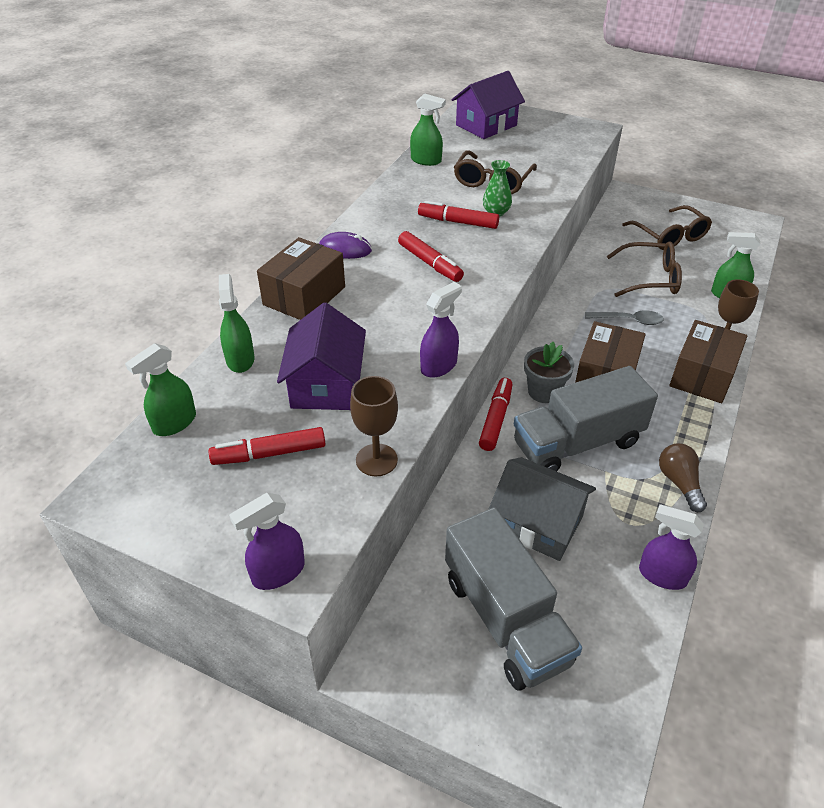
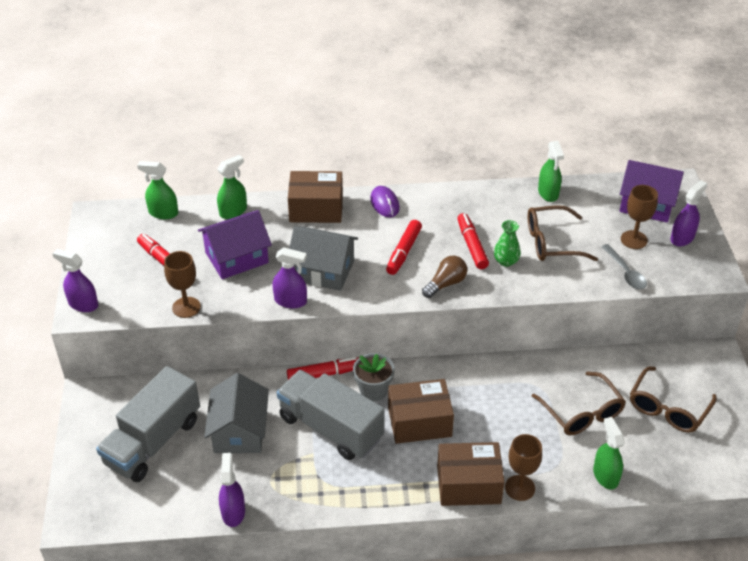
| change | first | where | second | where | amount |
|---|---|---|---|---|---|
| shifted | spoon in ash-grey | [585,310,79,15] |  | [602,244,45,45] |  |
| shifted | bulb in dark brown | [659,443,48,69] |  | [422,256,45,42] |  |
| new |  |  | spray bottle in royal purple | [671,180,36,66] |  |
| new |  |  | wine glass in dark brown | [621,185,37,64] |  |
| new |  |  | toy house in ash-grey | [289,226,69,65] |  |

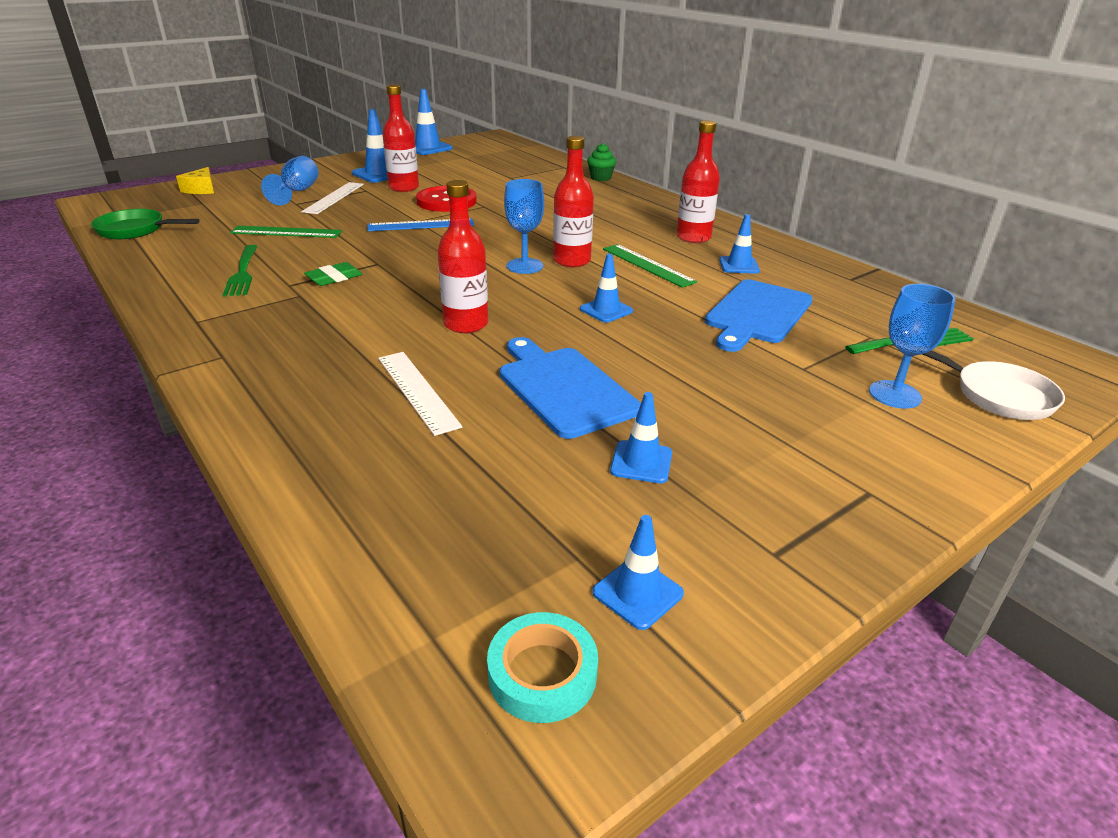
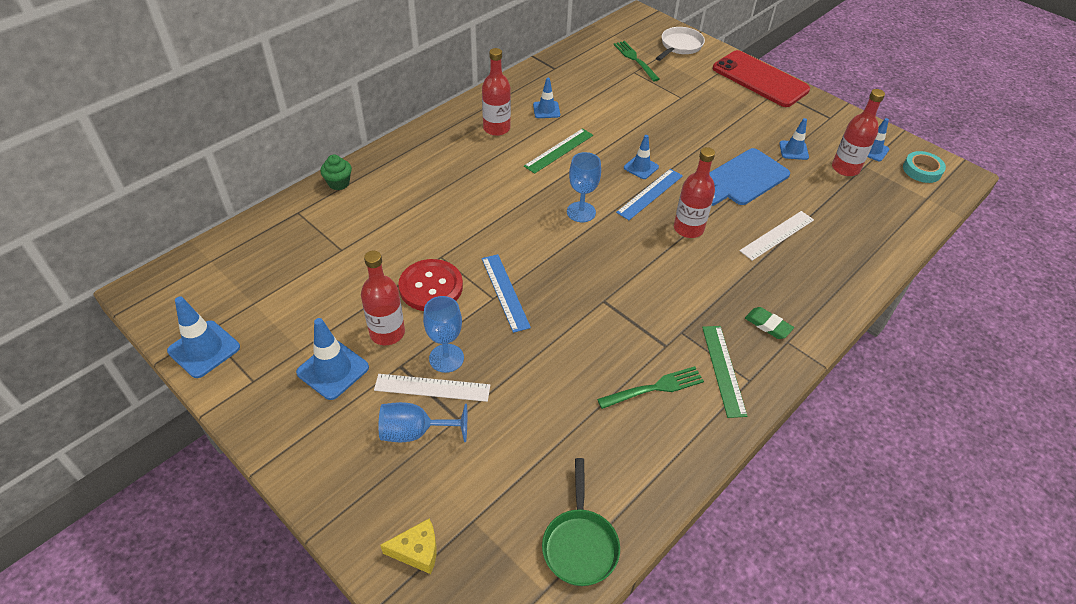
| change | first | where | second | where | amount |
|---|---|---|---|---|---|
| shifted | drink bottle in scarlet | [553,136,41,131] |  | [832,89,53,87] |  |
| shifted | ruler in green | [230,226,112,12] |  | [702,326,45,92] |  |
| shifted | gum eraser in green | [304,262,59,24] |  | [745,307,49,32] |  |
| gone | cutting board in blue | [705,280,108,72] |  |  |  |
| shifted | wine glass in blue | [869,284,87,125] |  | [423,296,41,77] |  |
| new |  |  | smartphone in scarlet | [713,50,97,57] |  |
| new |  |  | ruler in blue | [616,169,67,51] |  |

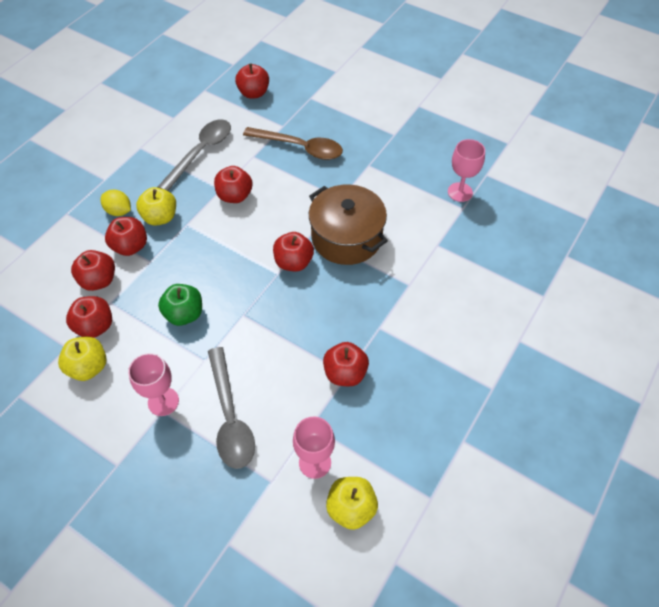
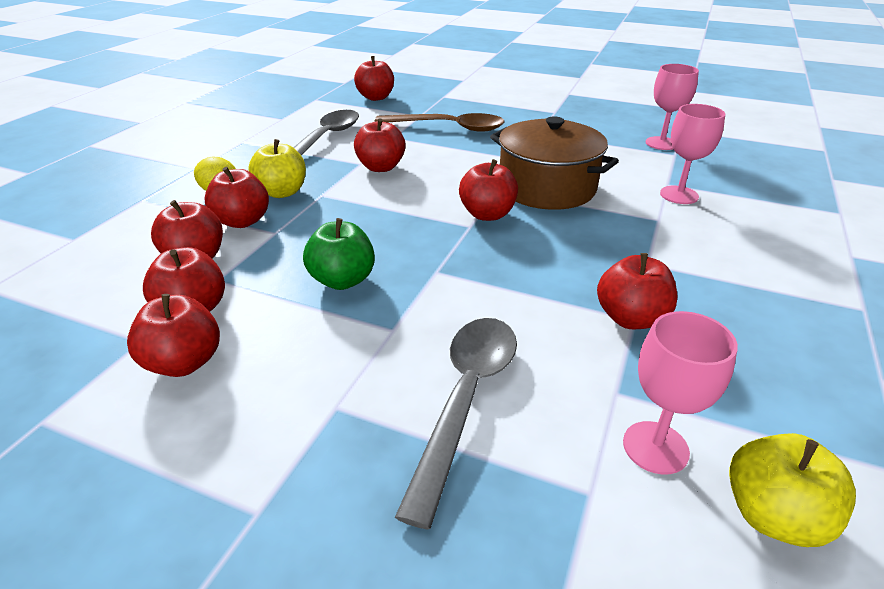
| change | first | where | second | where | amount |
|---|---|---|---|---|---|
| repainted | toy apple in golden | [58,337,49,44] | toy apple in scarlet | [127,294,93,83] |  |
| rotated | spoon in ash-grey | [208,347,47,122] |  | [395,318,122,212] | 135 degrees counterclockwise |
| shifted | wine glass in rosy | [128,353,51,63] |  | [660,104,65,100] |  |

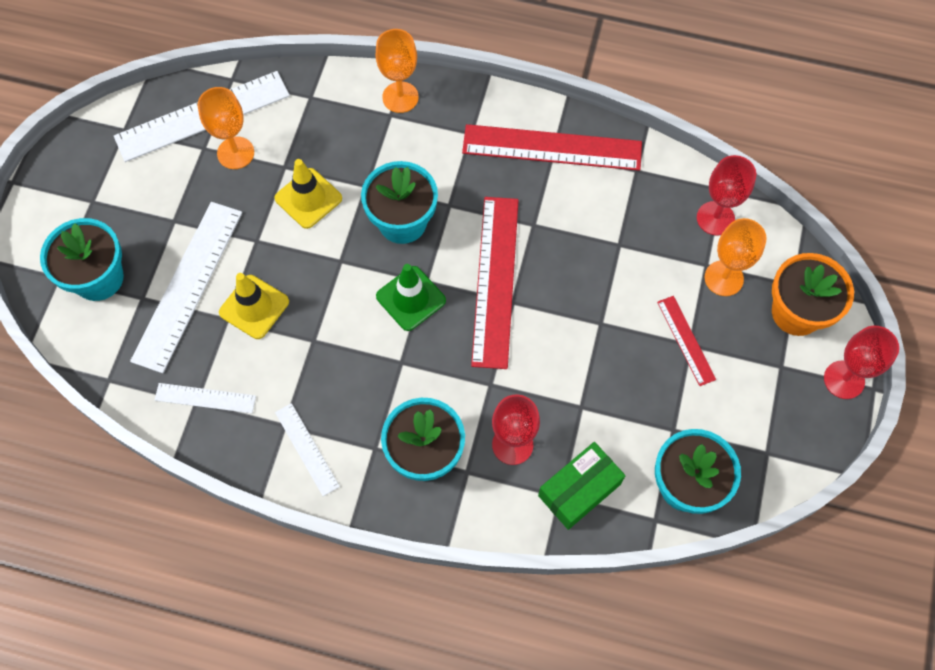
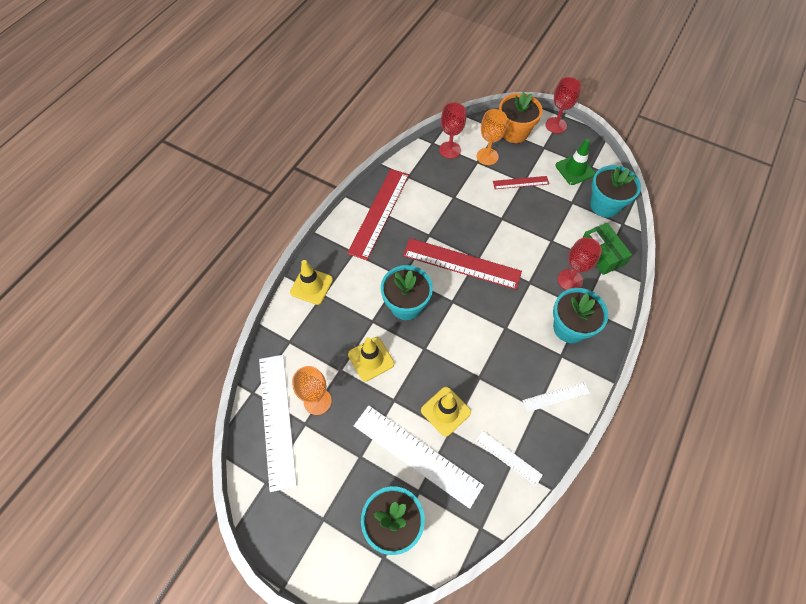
| change | first | where | second | where | amount |
|---|---|---|---|---|---|
| swapped | wine glass in orange | [376,29,43,84] | safety cone in golden | [290,260,43,45] |  |
| shifted | safety cone in green | [376,264,70,67] |  | [555,139,40,46] |  |
| rotated | ruler in pure white | [155,383,101,30] |  | [476,431,67,55] | 75 degrees counterclockwise |

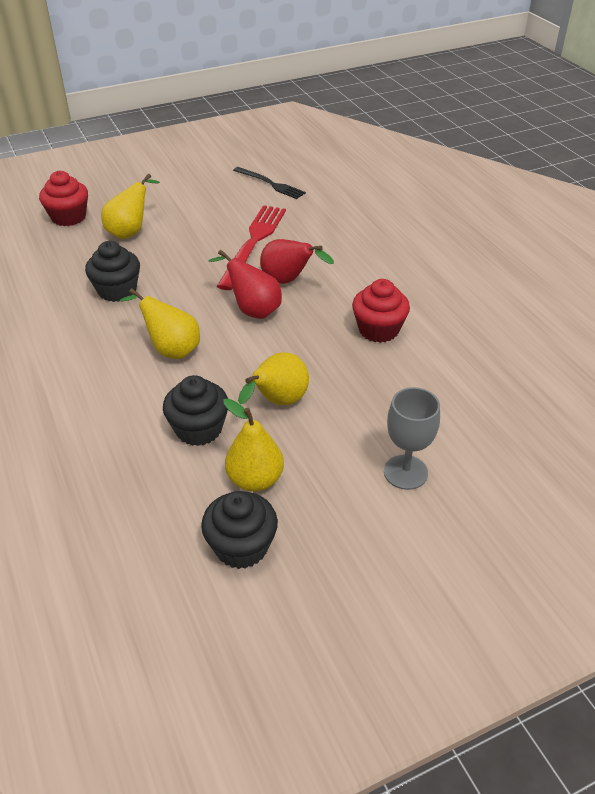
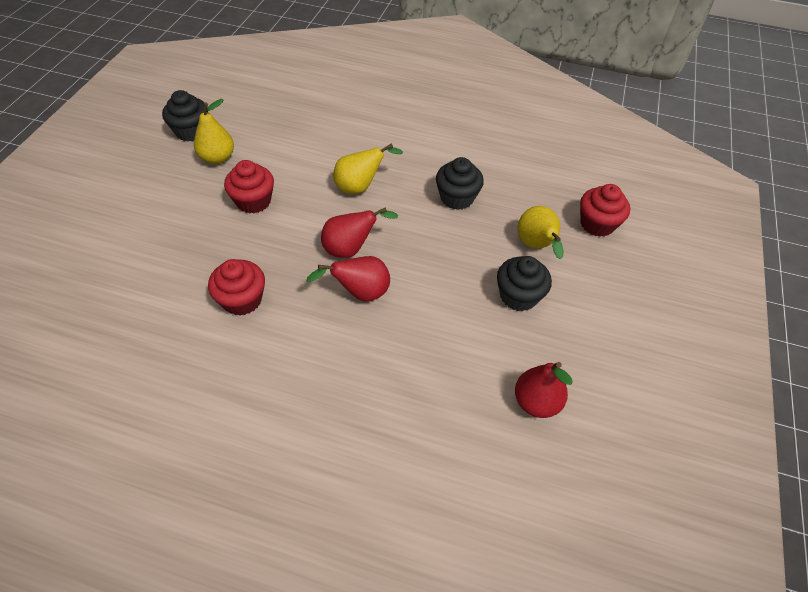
| change | first | where | second | where | amount |
|---|---|---|---|---|---|
| swapped | dinner fork in ebony | [233,167,73,32] | toy pear in scarlet | [515,362,58,56] |  |
| gone | dinner fork in scarlet | [217,205,69,85] |  |  |  |
| swapped | toy pear in golden | [238,352,71,53] | cupcake in scarlet | [224,160,50,54] |  |
| shifted | cupcake in ebony | [163,375,65,71] |  | [497,256,55,55] |  |
| gone | wine glass in ash-grey | [384,387,56,103] |  |  |  |

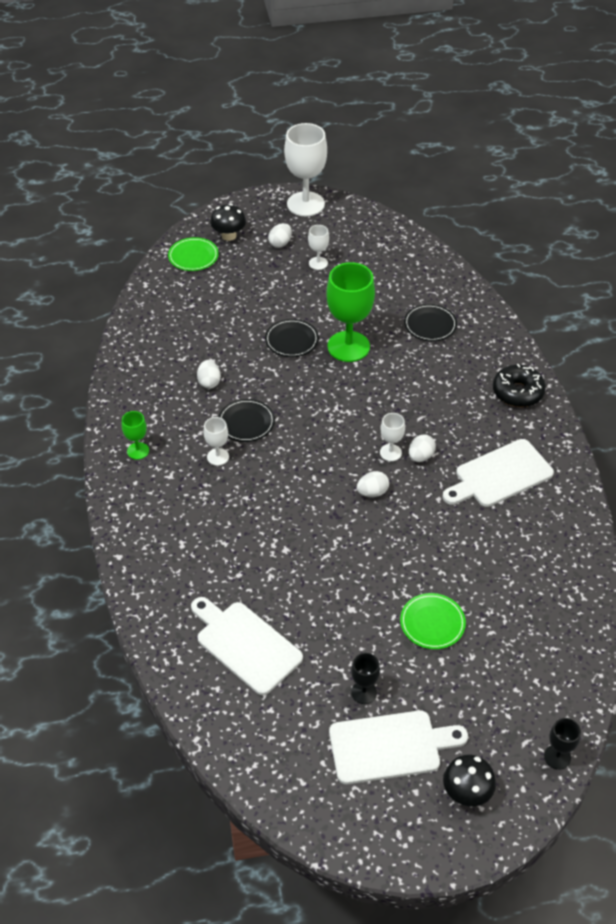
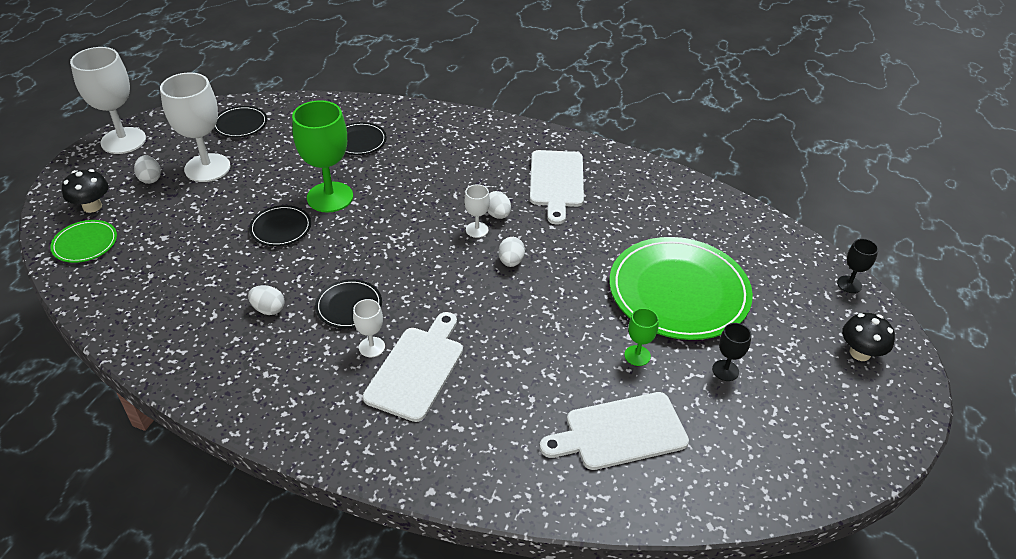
| change | first | where | second | where | amount |
|---|---|---|---|---|---|
| scaled | wine glass in pure white | [308,225,21,45] |  | [160,73,70,109] | x2.08 |
| gone | doughnut in ebony | [493,364,53,43] |  |  |  |
| shifted | wine glass in green | [122,411,27,49] |  | [624,308,35,58] |  |
| scaled | dinner plate in green | [400,593,66,56] |  | [609,237,144,103] | x2.19 |
| shifted | cutting board in pure white | [329,710,139,74] |  | [363,312,100,110] |  |
| new |  |  | dinner plate in ebony | [214,106,53,32] |  |

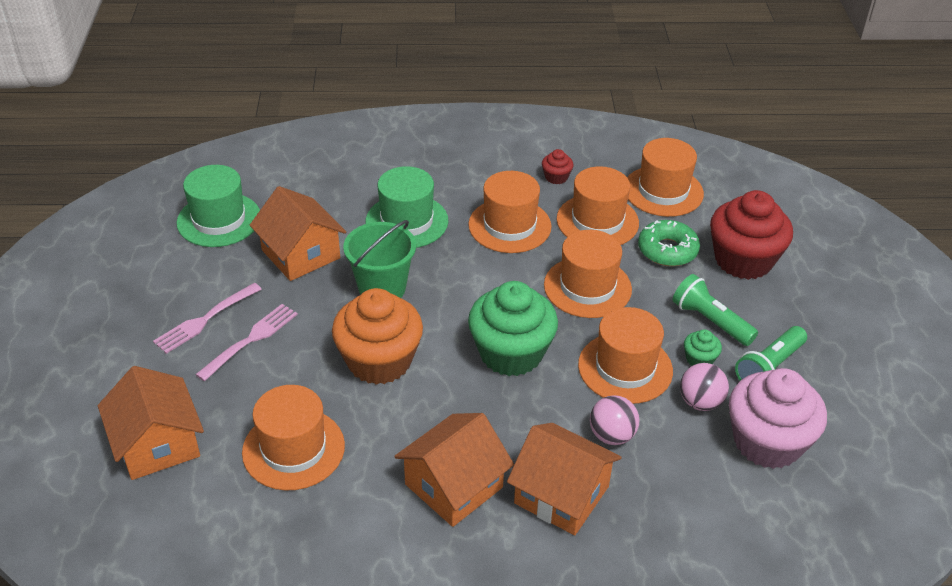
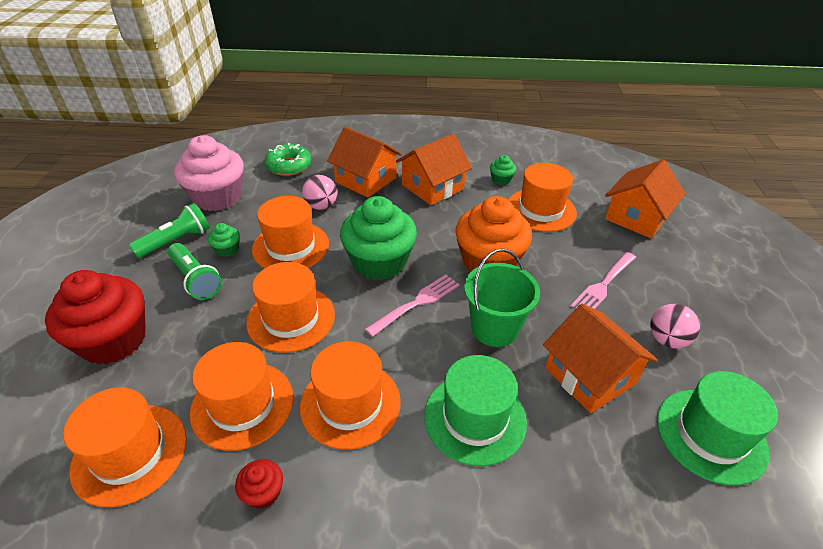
| change | first | where | second | where | amount |
|---|---|---|---|---|---|
| shifted | doughnut in green | [638,220,62,46] |  | [264,143,47,33] |  |
| shifted | dinner fork in rosy | [153,283,109,71] |  | [365,275,94,62] |  |
| shifted | ball in rosy | [680,363,49,48] |  | [650,304,50,45] |  |
| rotated | toy house in orange | [98,366,106,114] |  | [605,160,80,78] | 60 degrees clockwise |
| new |  |  | cupcake in green | [490,155,26,30] |  |

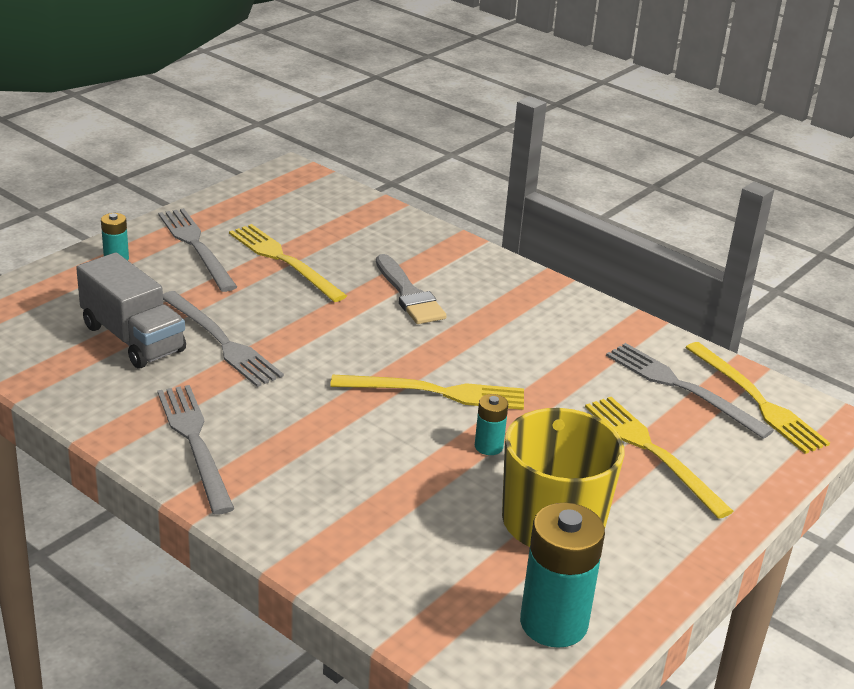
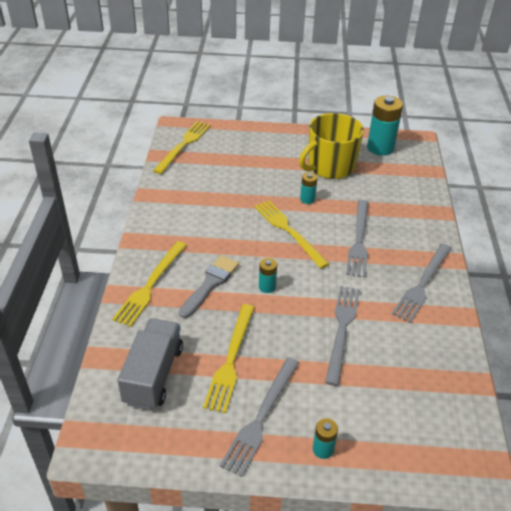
| change | first | where | second | where | amount |
|---|---|---|---|---|---|
| shifted | lorry in ash-grey | [76,253,110,115] |  | [117,318,66,92] |  |
| shifted | dinner fork in ash-grey | [606,343,168,96] |  | [346,200,23,78] |  |
| shifted | dinner fork in golden | [585,397,149,122] |  | [112,241,74,86] |  |
| new |  |  | power cell in teal | [259,258,18,35] |  |

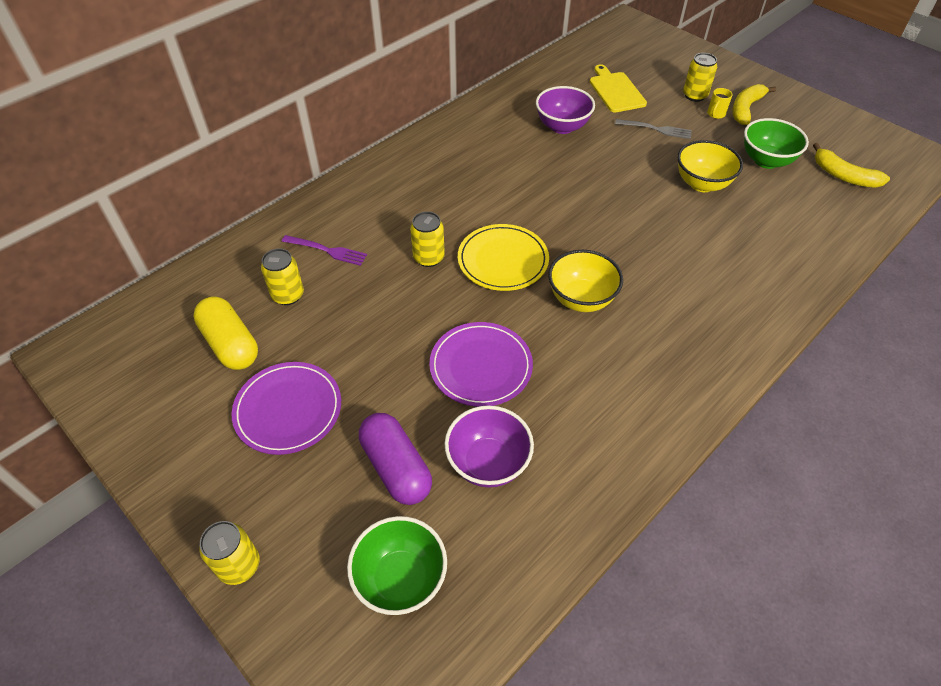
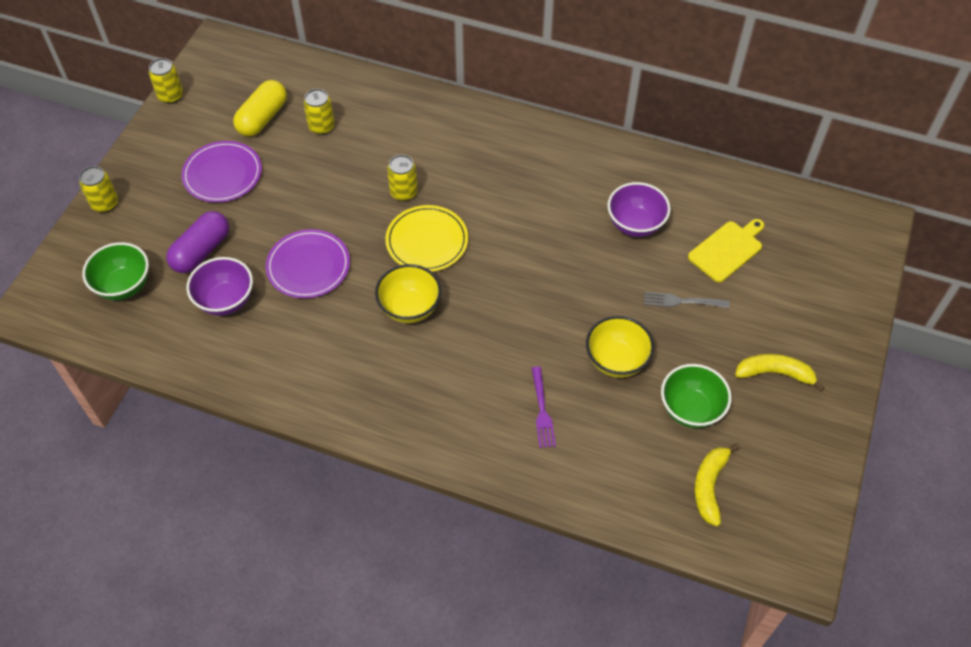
| change | first | where | second | where | amount |
|---|---|---|---|---|---|
| shifted | tin in golden | [683,53,34,49] |  | [149,58,34,46] |  |
| gone | coffee mug in golden | [707,88,26,31] |  |  |  |
| rotated | dinner fork in ash-grey | [615,119,77,20] |  | [644,292,86,16] | 105 degrees clockwise |
| shifted | dinner fork in royal purple | [282,235,85,31] |  | [532,367,24,81] |  |

